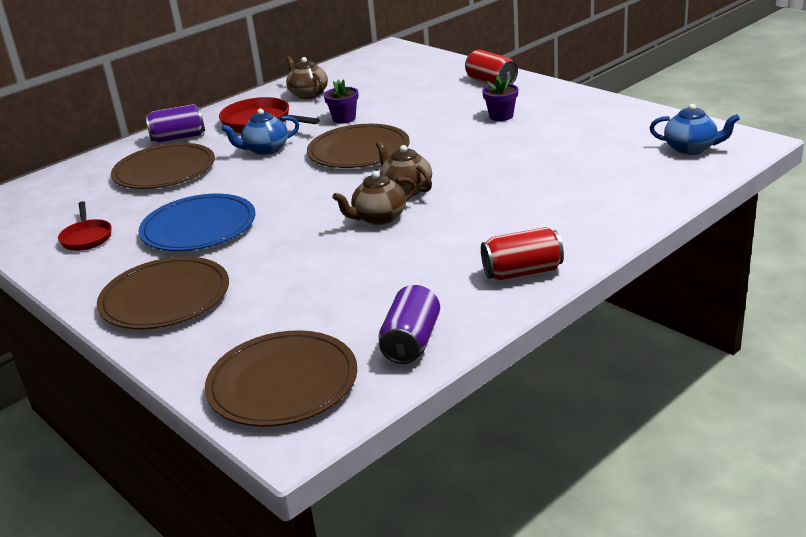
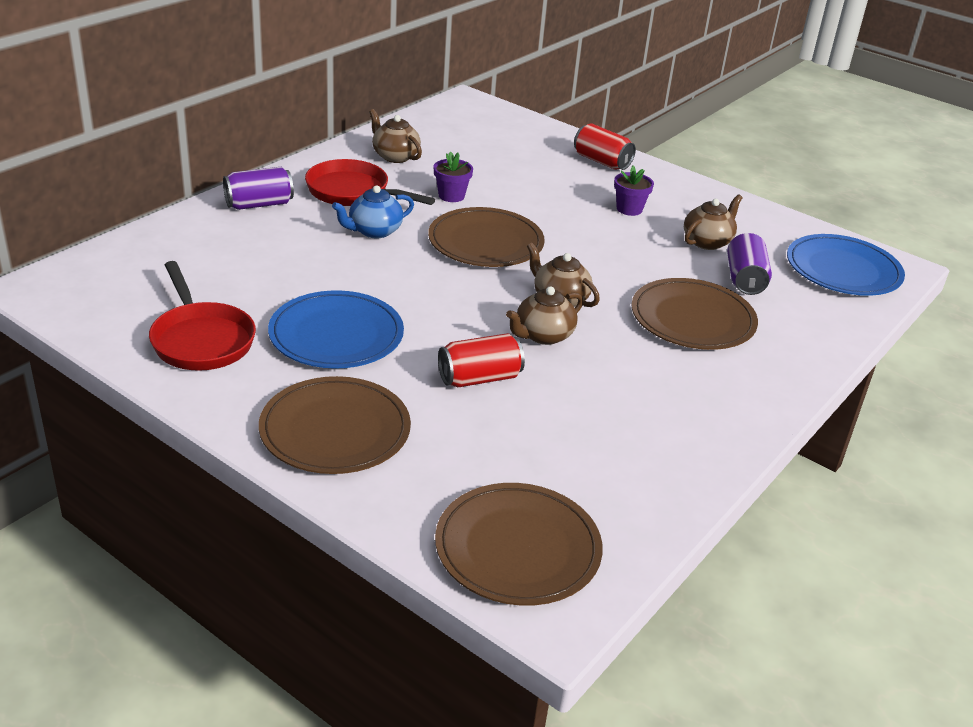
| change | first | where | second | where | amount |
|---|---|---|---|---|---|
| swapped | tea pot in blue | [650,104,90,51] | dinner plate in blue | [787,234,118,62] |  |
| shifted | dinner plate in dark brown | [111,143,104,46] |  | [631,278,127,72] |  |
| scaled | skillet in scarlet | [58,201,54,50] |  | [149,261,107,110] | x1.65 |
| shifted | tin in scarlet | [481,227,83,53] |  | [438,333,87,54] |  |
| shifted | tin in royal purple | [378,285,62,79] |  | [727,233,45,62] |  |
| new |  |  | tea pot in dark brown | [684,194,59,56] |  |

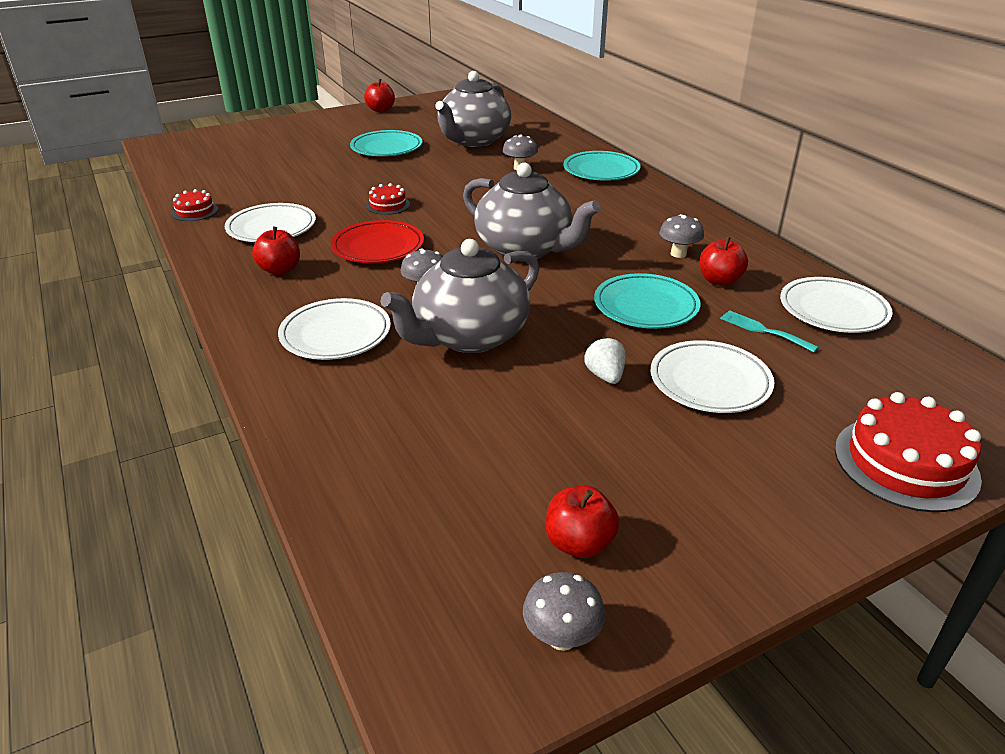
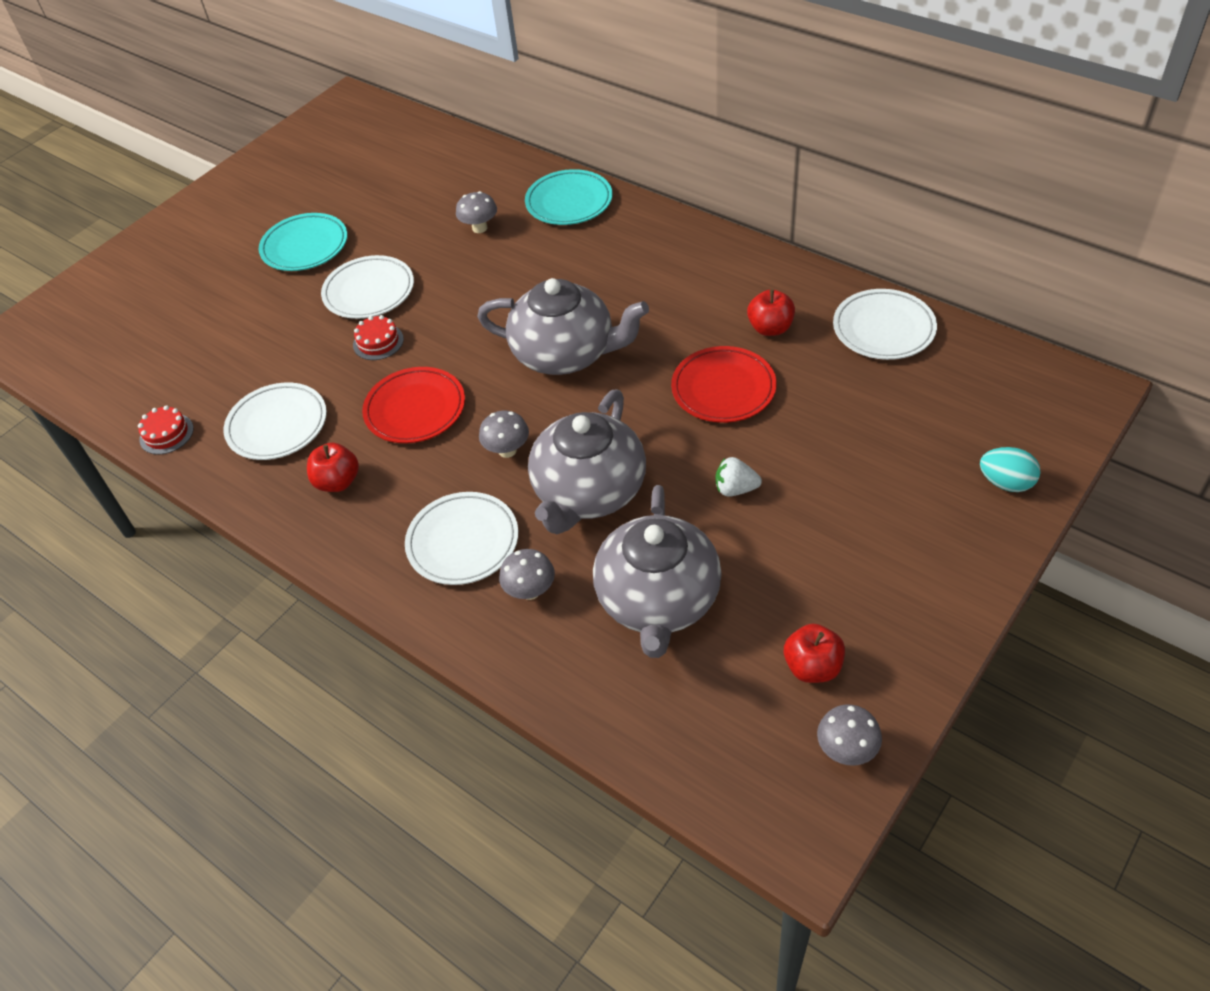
| change | first | where | second | where | amount |
|---|---|---|---|---|---|
| shifted | tea pot in ash-grey | [436,71,75,76] |  | [593,485,129,173] |  |
| gone | toy apple in scarlet | [364,79,31,33] |  |  |  |
| shifted | mushroom in ash-grey | [659,214,45,44] |  | [499,549,56,51] |  |
| repainted | dinner plate in teal | [594,273,107,56] | dinner plate in scarlet | [671,346,105,77] |  |
| gone | dinner fork in teal | [720,310,99,43] |  |  |  |
| rotated | toy strawberry in pure white | [584,337,41,47] |  | [716,457,46,40] | 45 degrees counterclockwise |
| shifted | dinner plate in pure white | [651,340,123,73] |  | [321,255,93,64] |  |
| swapped | gateau in scarlet | [835,392,147,120] | egg shape in teal | [980,447,61,45] |  |

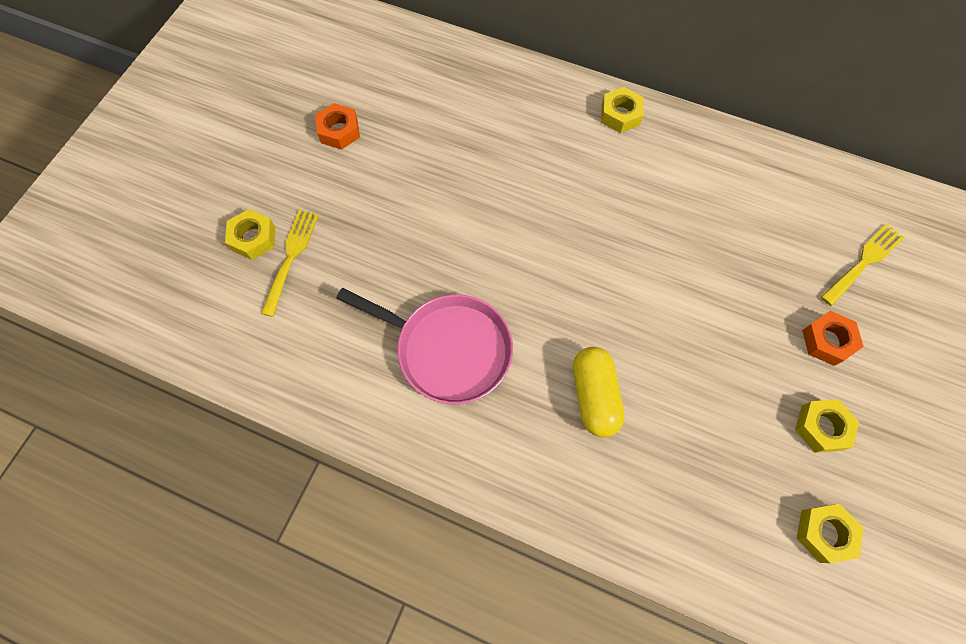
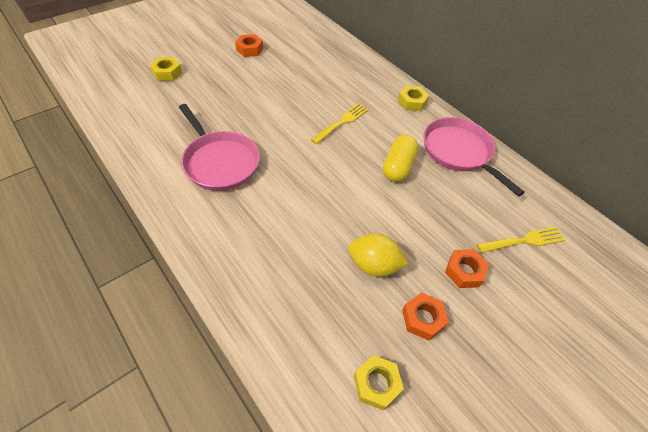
| change | first | where | second | where | amount |
|---|---|---|---|---|---|
| shifted | dinner fork in golden | [261,210,58,107] |  | [311,103,58,41] |  |
| shifted | capsule in golden | [573,347,52,90] |  | [383,135,35,47] |  |
| repainted | nut in golden | [795,399,64,54] | nut in orange | [402,292,47,49] |  |
| new |  |  | skillet in rosy | [423,117,102,80] |  |
| new |  |  | toy lemon in golden | [348,234,60,43] |  |

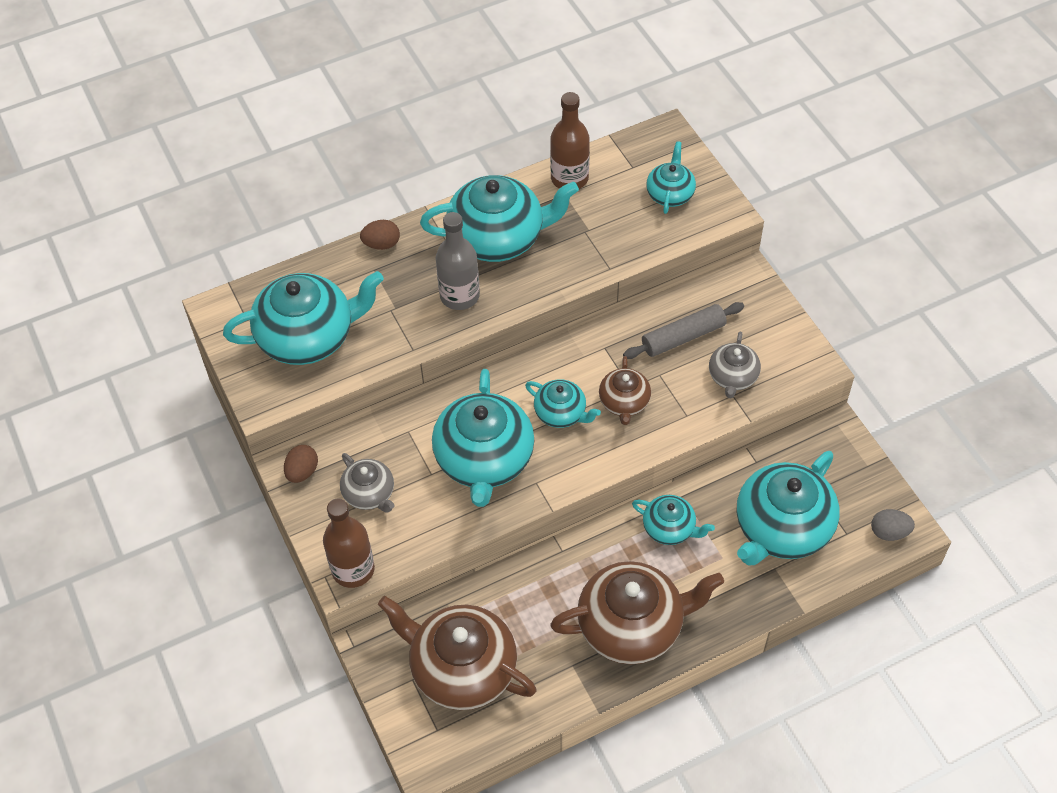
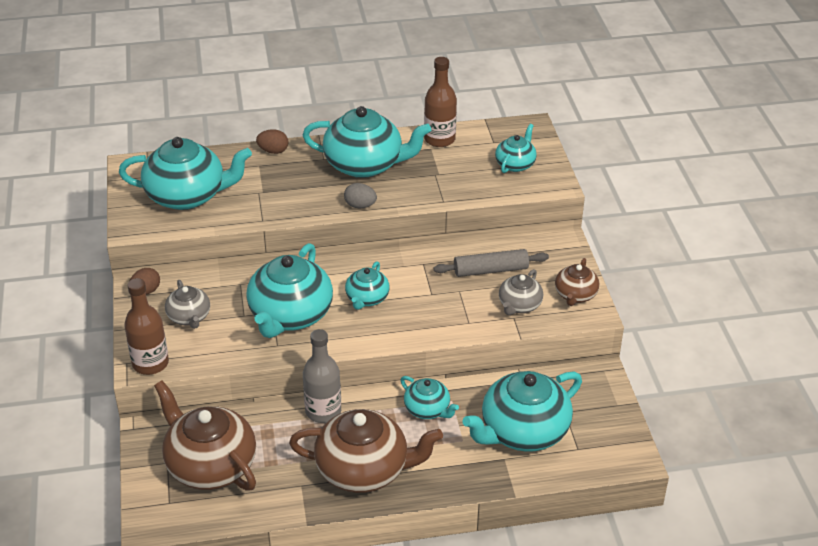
| change | first | where | second | where | amount |
|---|---|---|---|---|---|
| shifted | drink bottle in ash-grey | [436,212,44,98] |  | [303,329,38,94] |  |
| shifted | tea pot in dark brown | [599,356,52,69] |  | [555,258,44,48] |  |
| rotated | tea pot in teal | [525,379,76,49] |  | [345,261,44,49] | 60 degrees clockwise |
| shifted | egg shape in ash-grey | [871,509,44,32] |  | [344,183,33,26] |  |

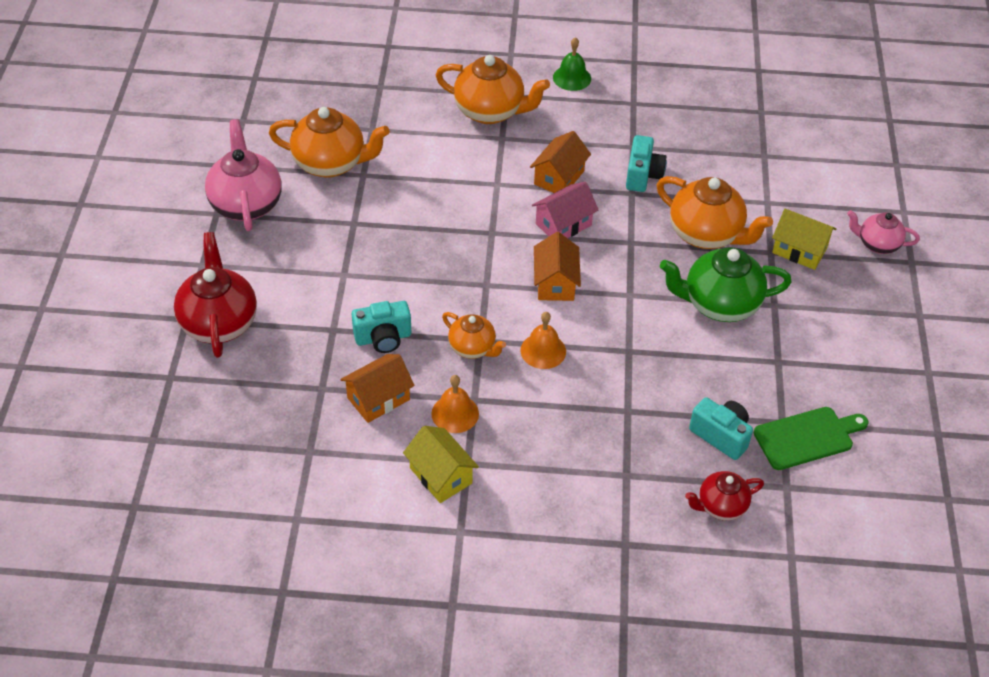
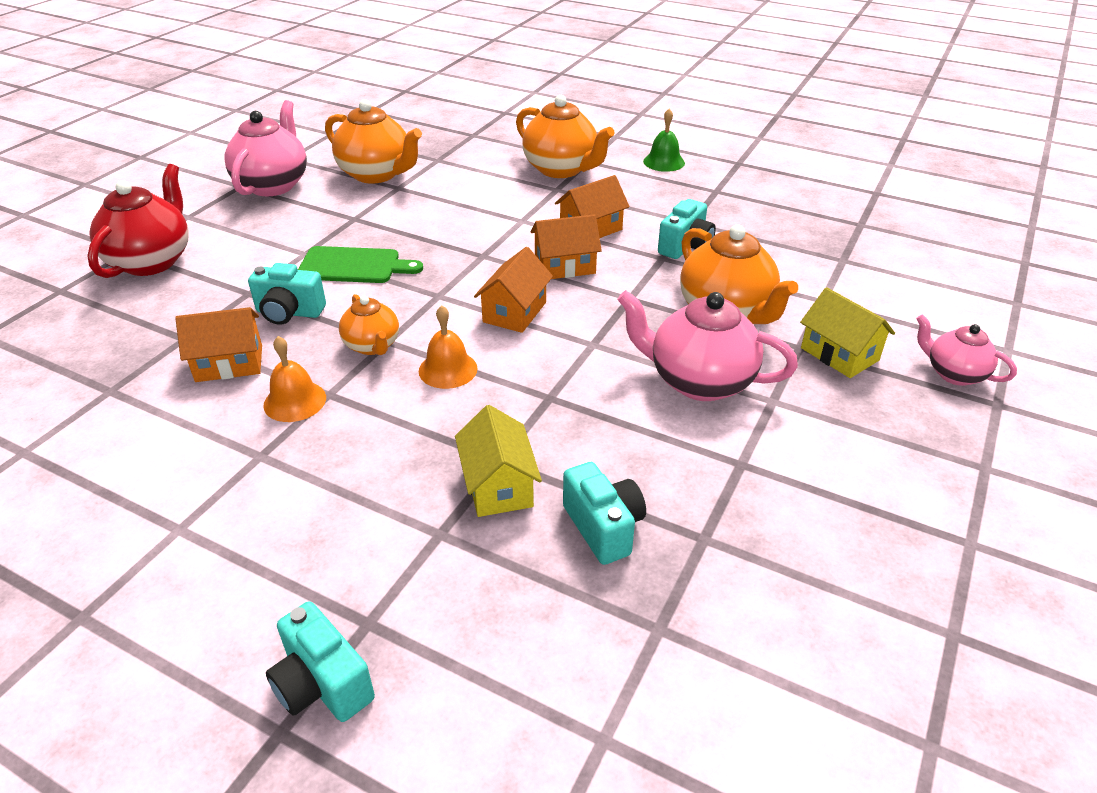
| change | first | where | second | where | amount |
|---|---|---|---|---|---|
| repainted | toy house in rosy | [532,181,67,57] | toy house in orange | [531,214,71,65] |  |
| repainted | tea pot in green | [660,247,132,75] | tea pot in rosy | [617,290,181,111] |  |
| shifted | cutting board in green | [754,407,115,63] |  | [298,246,125,37] |  |
| shifted | toy house in golden | [403,426,76,77] |  | [455,405,87,112] |  |
| gone | tea pot in scarlet | [685,471,79,50] |  |  |  |
| new |  |  | photo camera in teal | [266,601,109,121] |  |

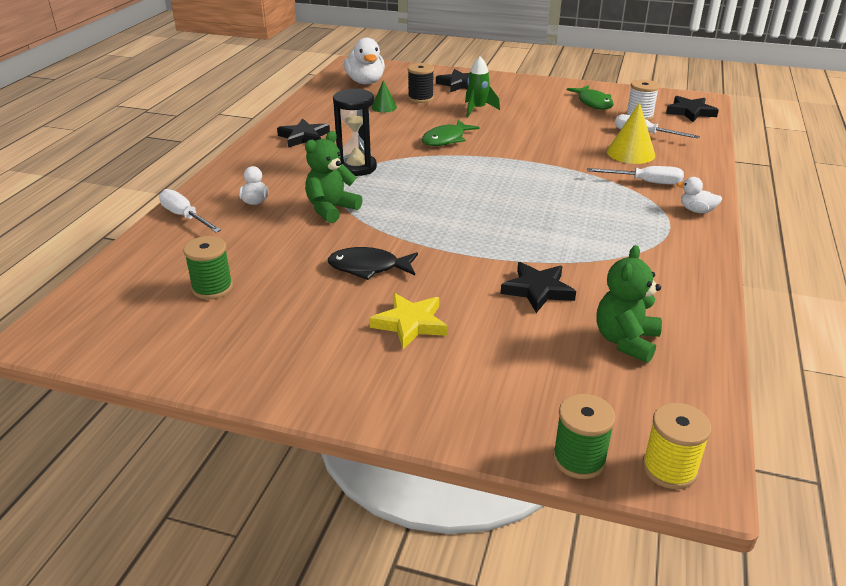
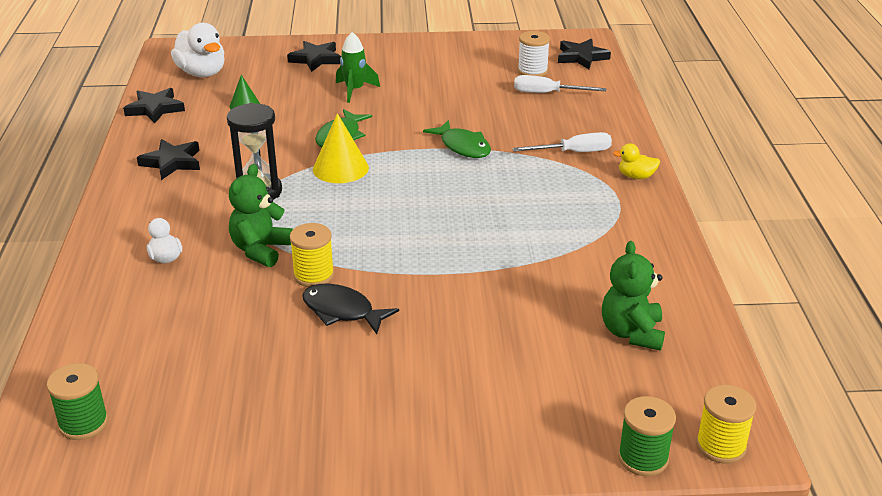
| change | first | where | second | where | amount |
|---|---|---|---|---|---|
| gone | bobbin in ebony | [408,63,26,40] |  |  |  |
| shifted | fish in green | [567,85,46,25] |  | [423,120,68,38] |  |
| shifted | solid cone in golden | [607,102,48,62] |  | [313,113,56,70] |  |
| repainted | rubber duck in pure white | [677,177,45,36] | rubber duck in golden | [613,143,47,36] |  |
| gone | hand screwdriver in pure white | [159,189,62,43] |  |  |  |
| shifted | bobbin in green | [183,236,50,63] |  | [47,363,61,77] |  |
| rotated | fish in ebony | [328,247,90,33] |  | [302,284,97,50] | 45 degrees clockwise |
| shifted | star in ebony | [501,262,75,51] |  | [123,88,62,36] |  |
| gone | star in golden | [369,293,79,56] |  |  |  |
| new |  |  | bobbin in golden | [290,223,44,64] |  |

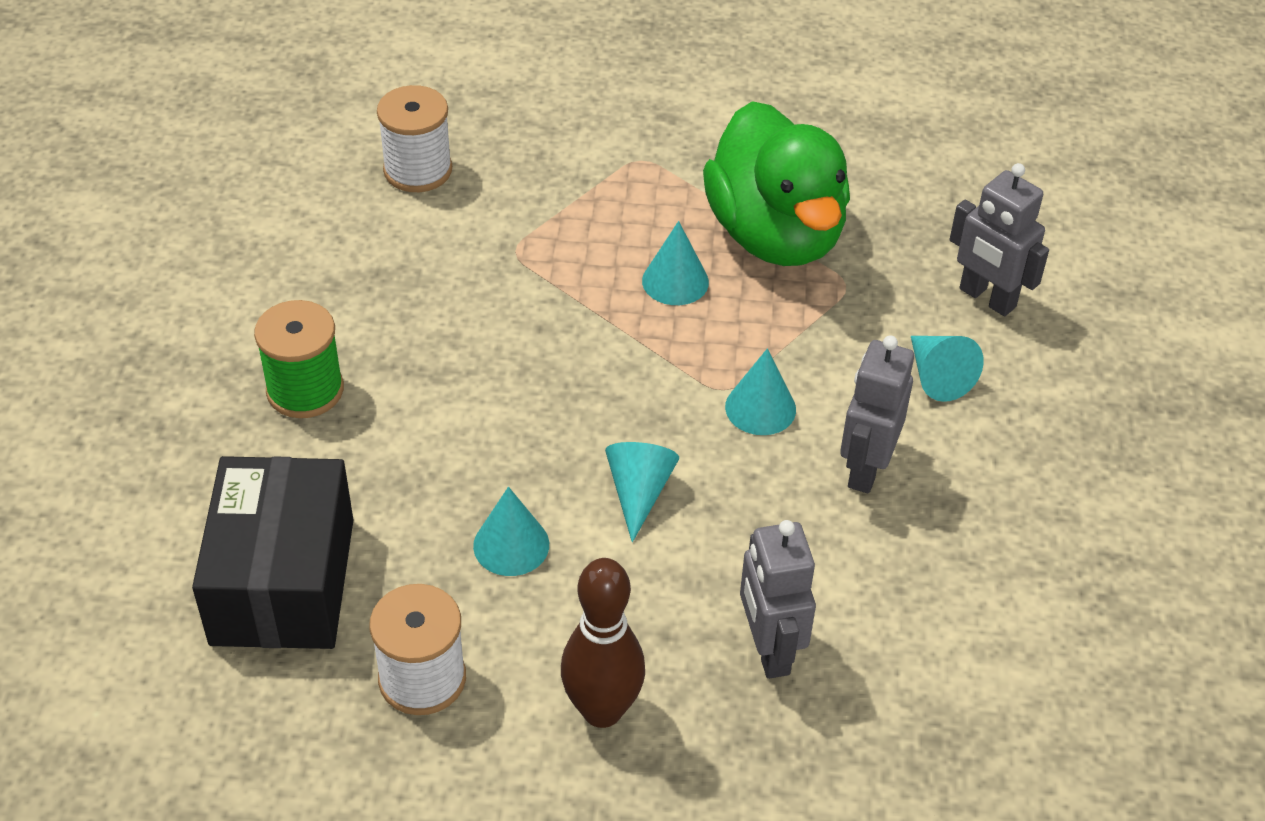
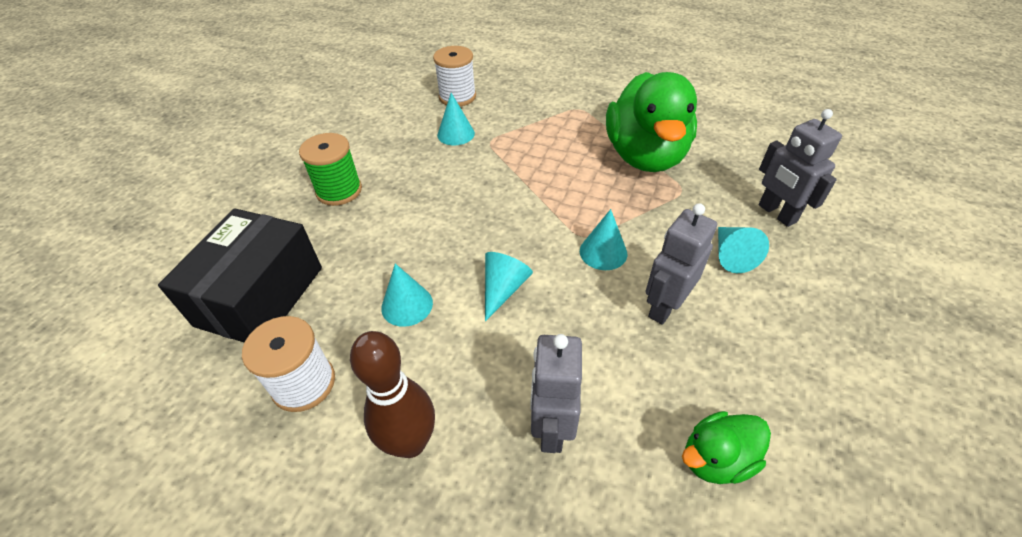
| change | first | where | second | where | amount |
|---|---|---|---|---|---|
| shifted | solid cone in teal | [642,221,67,84] |  | [437,93,38,53] |  |
| new |  |  | rubber duck in green | [682,411,89,73] |  |

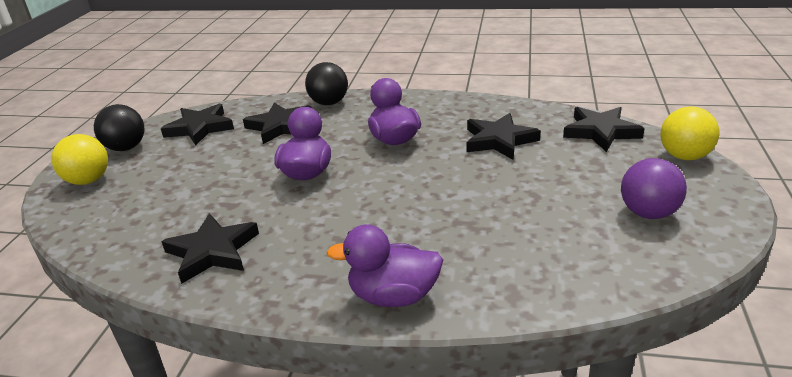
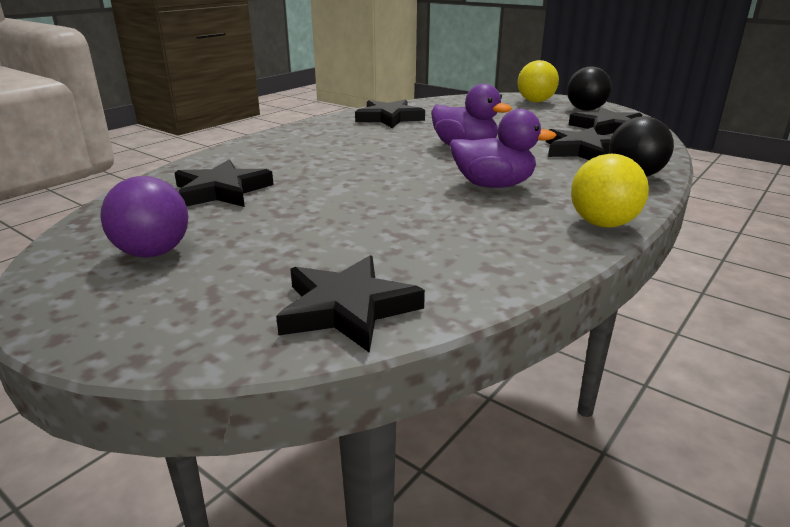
| change | first | where | second | where | amount |
|---|---|---|---|---|---|
| shifted | ball in golden | [660,107,59,53] |  | [571,154,78,73] |  |
| shifted | star in ebony | [466,113,75,47] |  | [174,160,100,47] |  |
| gone | rubber duck in royal purple | [327,224,116,83] |  |  |  |

